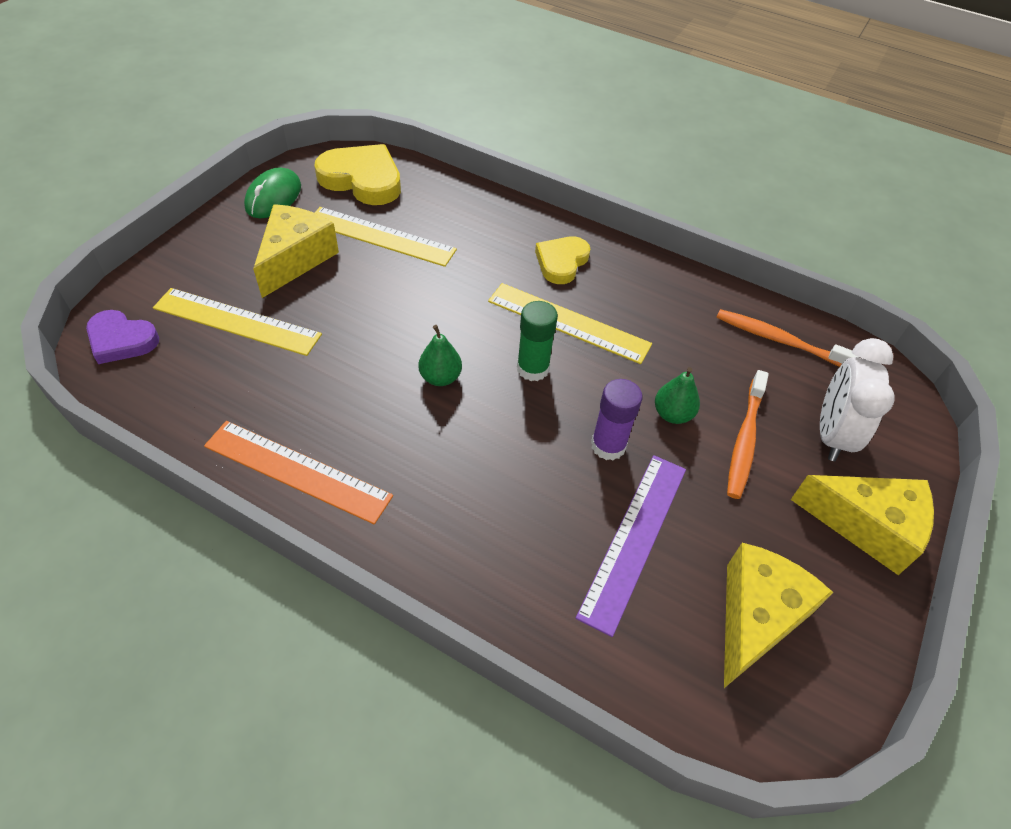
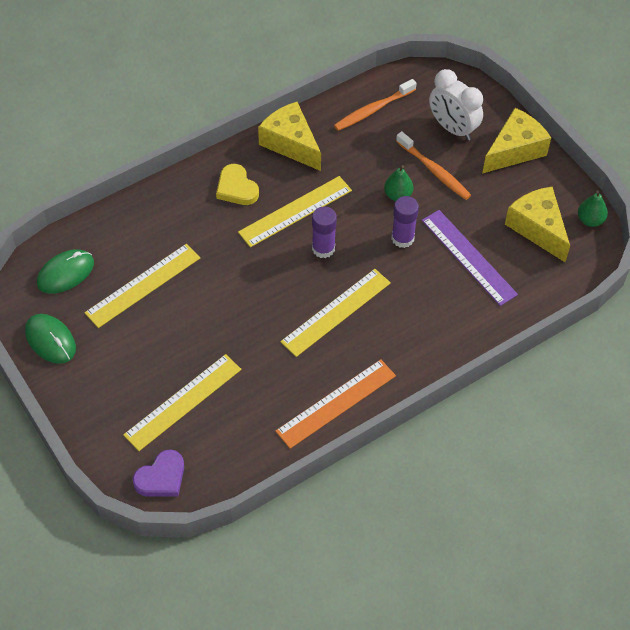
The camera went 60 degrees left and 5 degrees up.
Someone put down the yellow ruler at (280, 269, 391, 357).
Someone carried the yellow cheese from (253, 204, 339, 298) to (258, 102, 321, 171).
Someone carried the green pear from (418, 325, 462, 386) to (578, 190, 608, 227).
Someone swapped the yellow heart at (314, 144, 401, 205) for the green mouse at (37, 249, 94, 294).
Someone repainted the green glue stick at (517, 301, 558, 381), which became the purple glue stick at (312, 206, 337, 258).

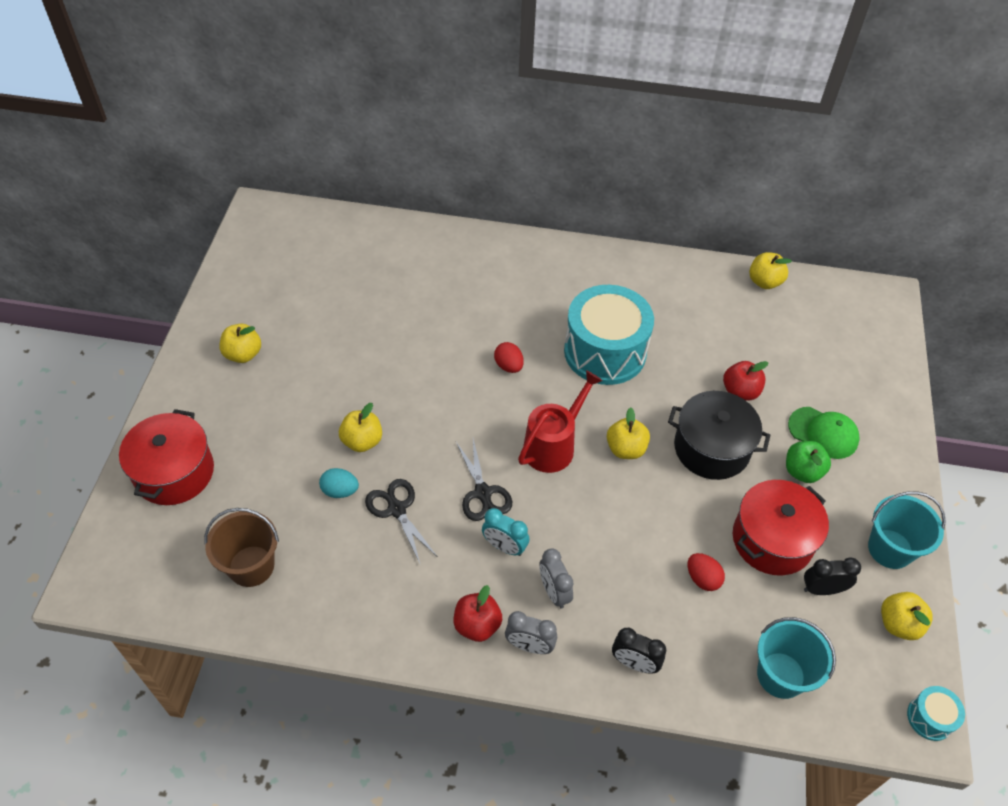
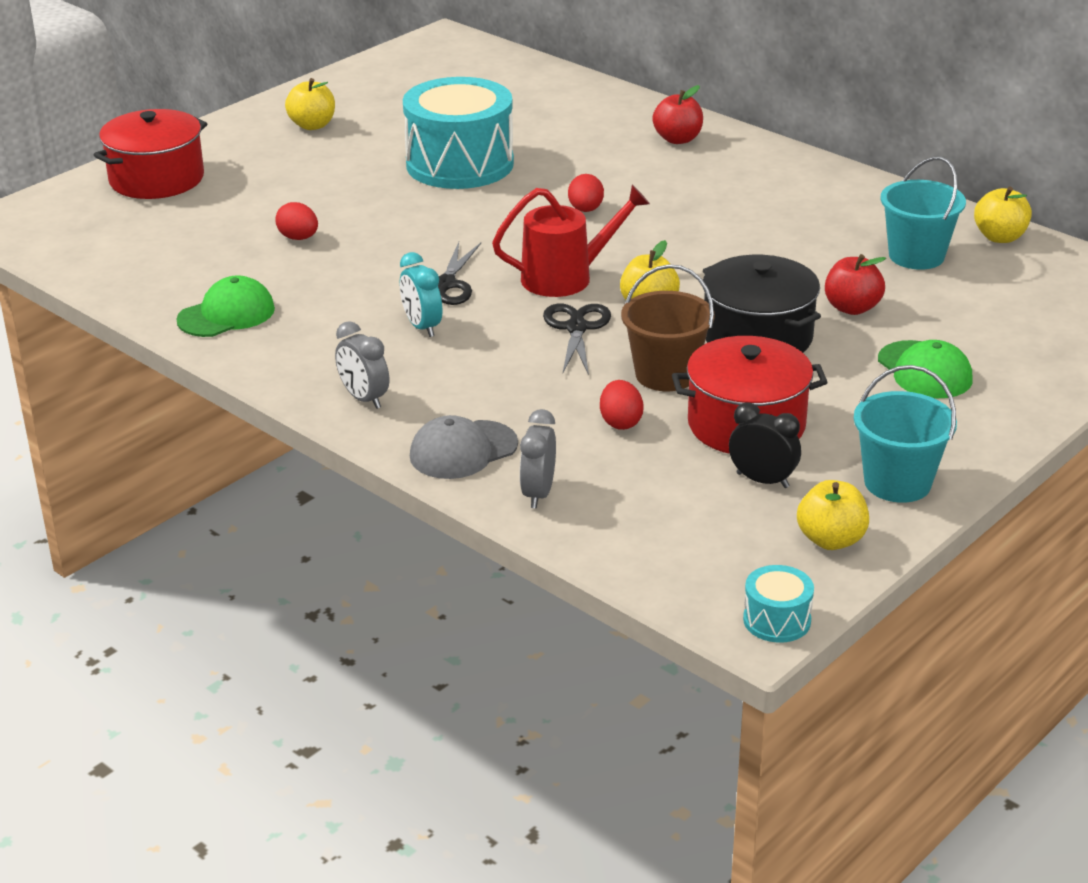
The camera went 35 degrees right and 20 degrees down.
Someone took away the yellow apple at (339, 403, 382, 452).
Someone took away the green apple at (786, 441, 831, 483).
Someone put down the green cap at (176, 275, 275, 337).
Someone carried the brown bucket from (204, 508, 279, 587) to (621, 264, 715, 391).
Someone carried the black scissors from (365, 479, 437, 565) to (543, 304, 611, 375).
Someone carried the red apple from (454, 585, 502, 642) to (652, 85, 703, 144).
Someone carried the grey clock from (539, 549, 574, 609) to (520, 409, 556, 508).
Someone carried the turquoise drum from (564, 285, 654, 385) to (403, 77, 514, 189).
Someone carried the turquoise bucket from (757, 617, 836, 699) to (881, 157, 966, 270).
Someone swapped the black clock at (612, 628, 666, 673) for the grey cap at (410, 415, 518, 479).
Someone repainted the turquoise egg at (319, 468, 359, 498), which became the red egg at (275, 202, 318, 240).

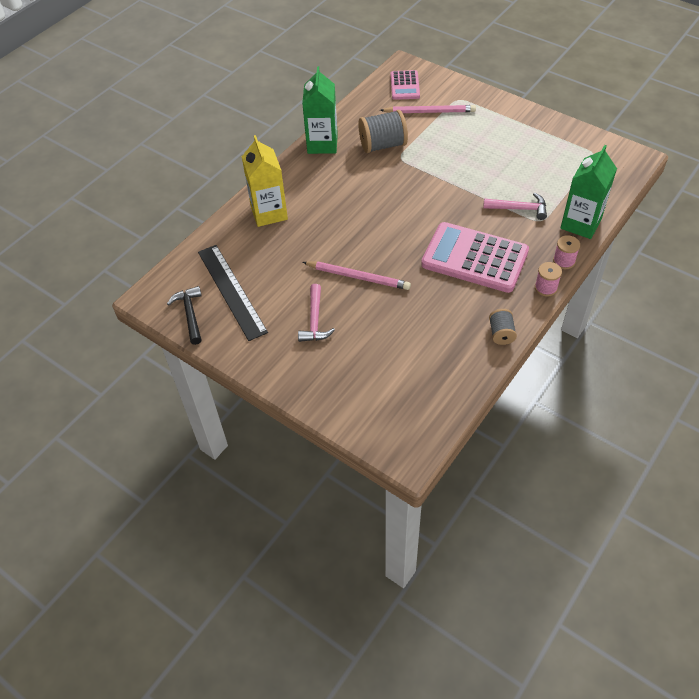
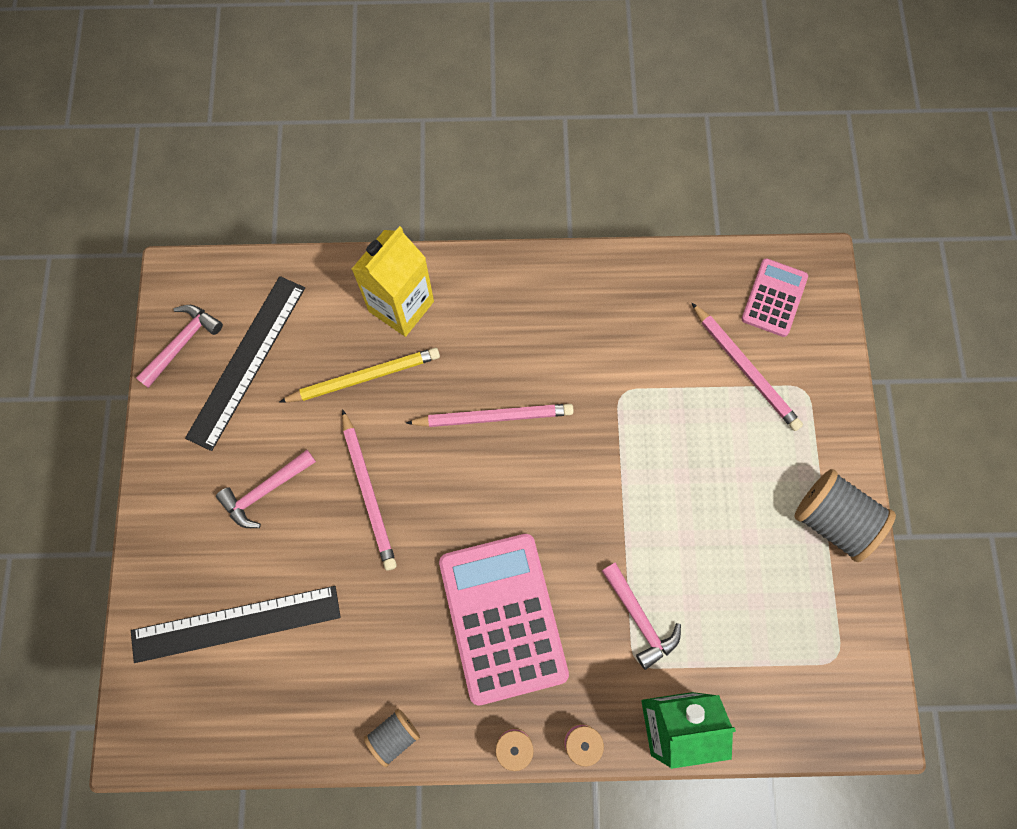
The camera went 50 degrees right and 20 degrees up.
Someone took away the green carton at (302, 66, 338, 154).
Someone put down the black ruler at (131, 586, 341, 663).
Someone put down the yellow pencil at (279, 348, 440, 402).
Someone put down the pink pencil at (406, 404, 574, 427).
Someone carried the grey spool from (358, 110, 408, 153) to (794, 469, 896, 562).
Someone repainted the black hammer at (167, 286, 202, 345), which became the pink hammer at (136, 305, 223, 388).
Someone rotated the pink calculator at (391, 70, 420, 100) by 150 degrees clockwise.

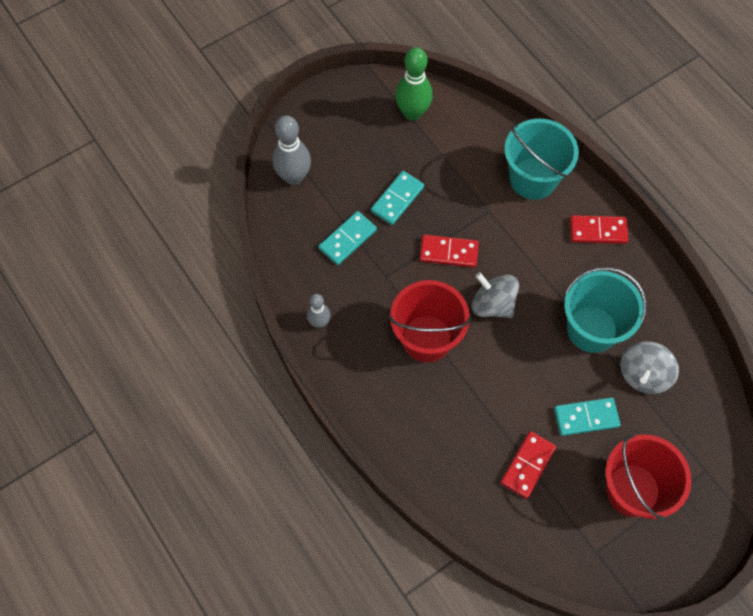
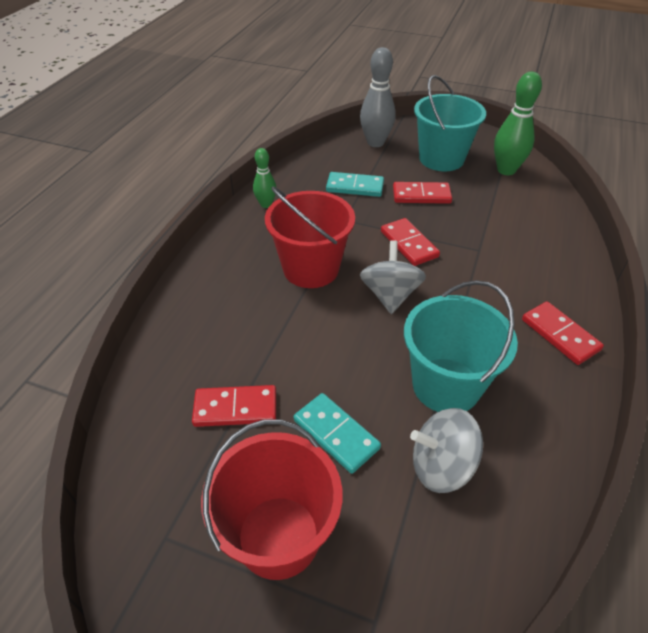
The camera went 55 degrees right and 20 degrees down.
Someone carried the turquoise bucket from (504, 119, 579, 200) to (414, 75, 486, 171).
Someone repainted the grey bowling pin at (307, 294, 331, 328), which became the green bowling pin at (253, 148, 277, 208).
Someone repainted the turquoise domino at (371, 171, 424, 225), which became the red domino at (393, 182, 452, 204).

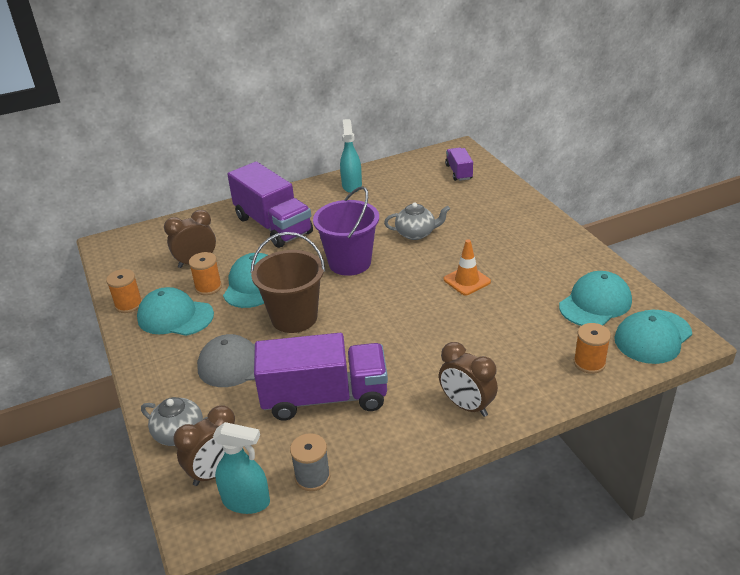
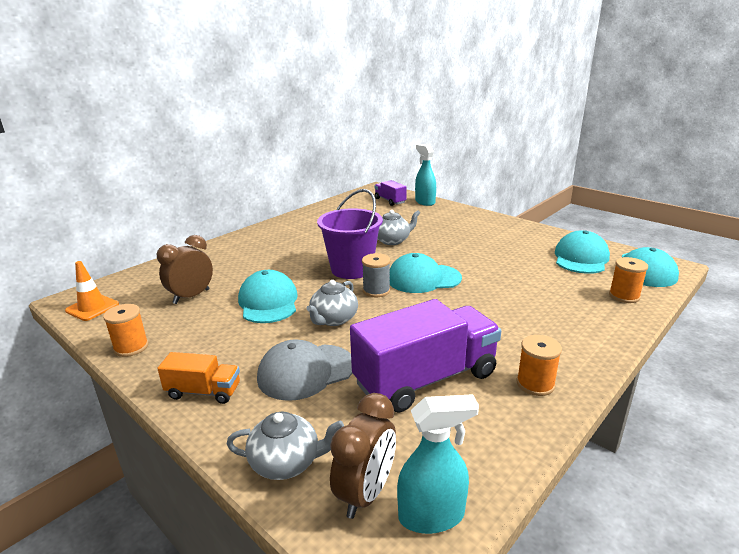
The camera went 25 degrees left and 10 degrees down.
Someone took away the purple truck at (227, 161, 313, 248).
Someone took away the brown clock at (439, 342, 498, 417).
Someone put down the orange truck at (157, 352, 240, 404).
Someone carried the turquoise cap from (137, 287, 214, 336) to (389, 253, 462, 293).
Someone carried the orange spool from (189, 252, 222, 295) to (517, 335, 562, 396).
Someone carried the grey spool from (290, 433, 330, 491) to (362, 253, 390, 297).
Someone carried the turquoise spray bottle from (340, 119, 362, 193) to (415, 144, 436, 206).
Someone carried the orange traffic cone from (444, 239, 491, 295) to (65, 261, 119, 321).
Someone swapped the brown bucket at (251, 232, 325, 333) for the grey teapot at (306, 280, 358, 326).

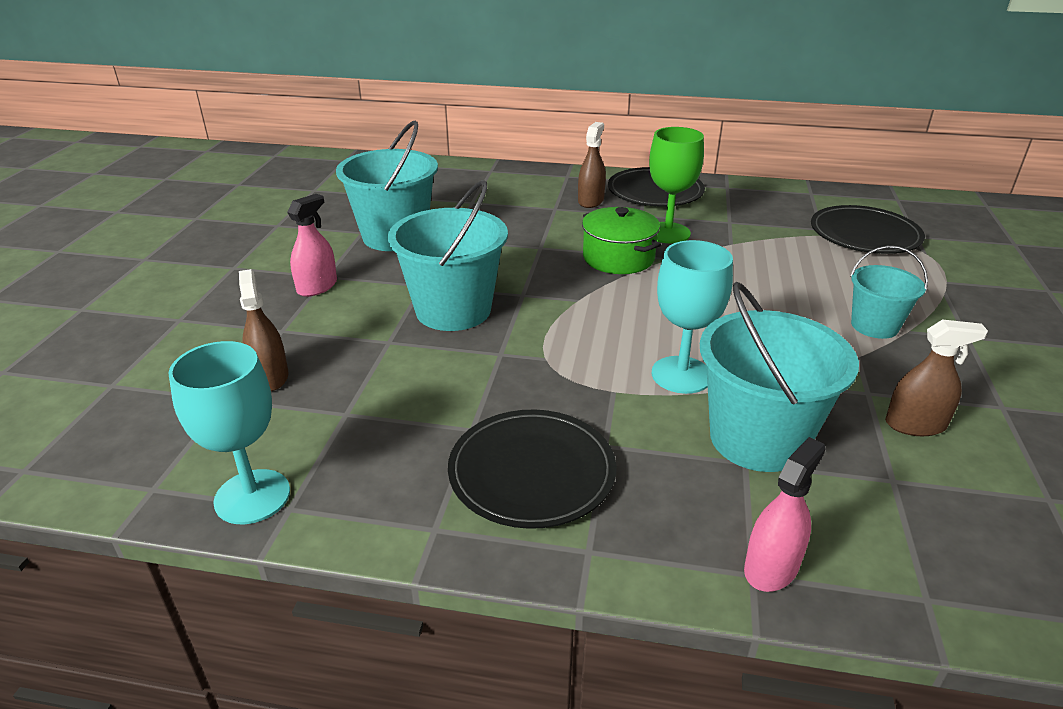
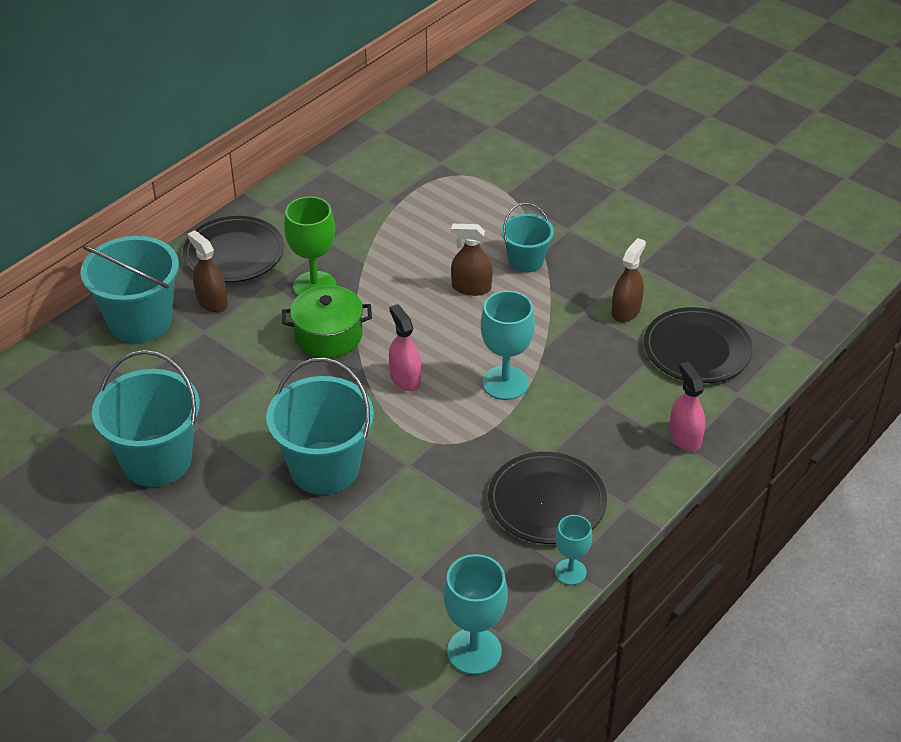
The camera went 60 degrees left and 10 degrees up.
Someone put down the turquoise goblet at (555, 515, 592, 585).
Someone carried the brown spray bottle from (239, 269, 288, 391) to (451, 224, 493, 296).
Someone carried the pink spray bottle from (287, 194, 337, 297) to (389, 304, 421, 391).
Someone carried the turquoise bucket from (700, 282, 859, 472) to (80, 236, 179, 343).
Someone carried the black plate from (811, 205, 925, 254) to (644, 307, 752, 383).

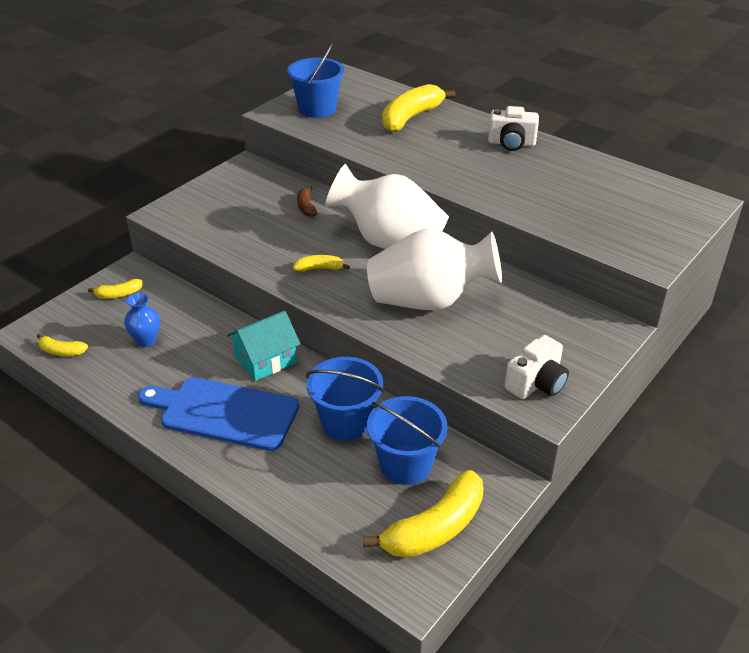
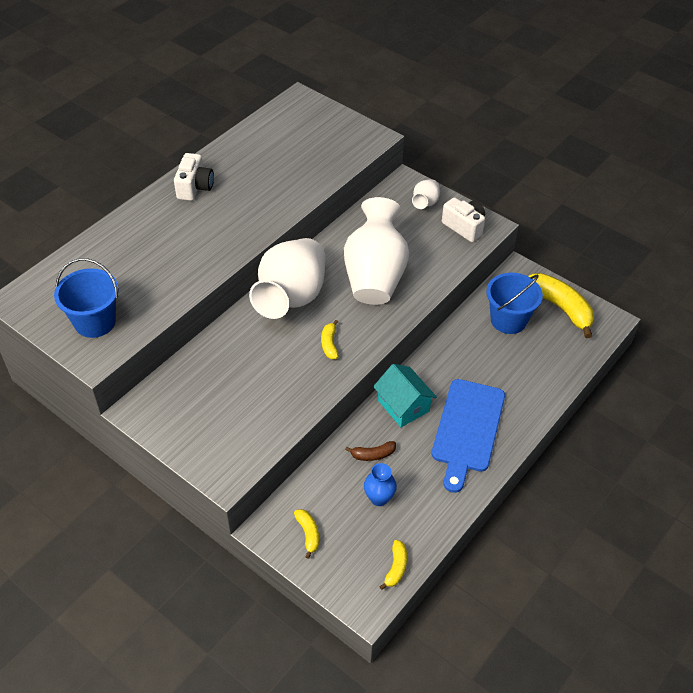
The camera went 90 degrees left and 10 degrees up.
Someone took away the blue bucket at (306, 357, 384, 441).
Someone took away the yellow banana at (382, 84, 456, 132).
Someone put down the white vase at (412, 179, 440, 209).
Someone carried the brown banana from (297, 186, 317, 217) to (345, 441, 396, 461).

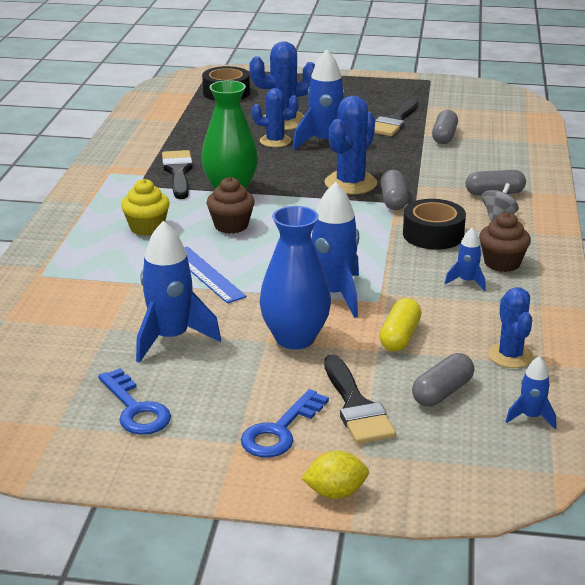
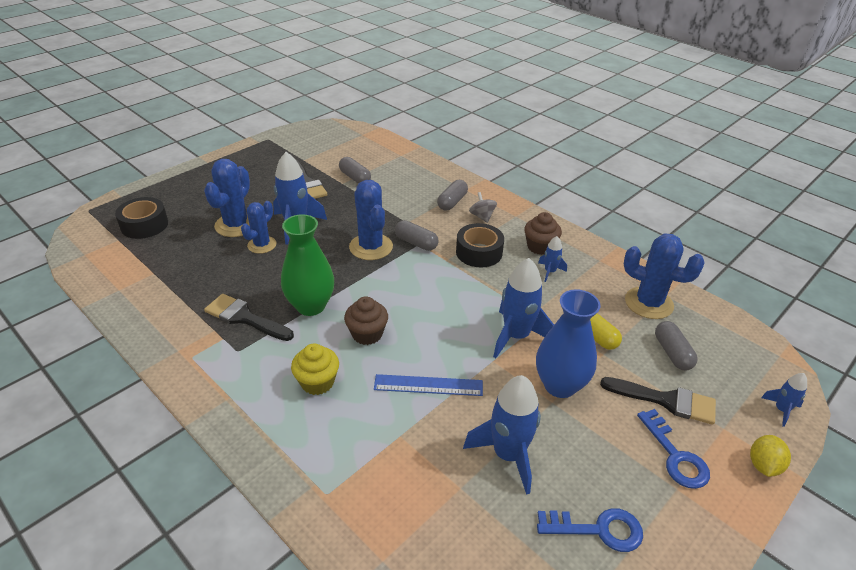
The camera went 55 degrees left and 10 degrees up.
Someone carried the blue rocket from (506, 356, 556, 429) to (761, 373, 807, 427).
Someone scaled the blue cactus at (488, 287, 533, 368) by 1.54.

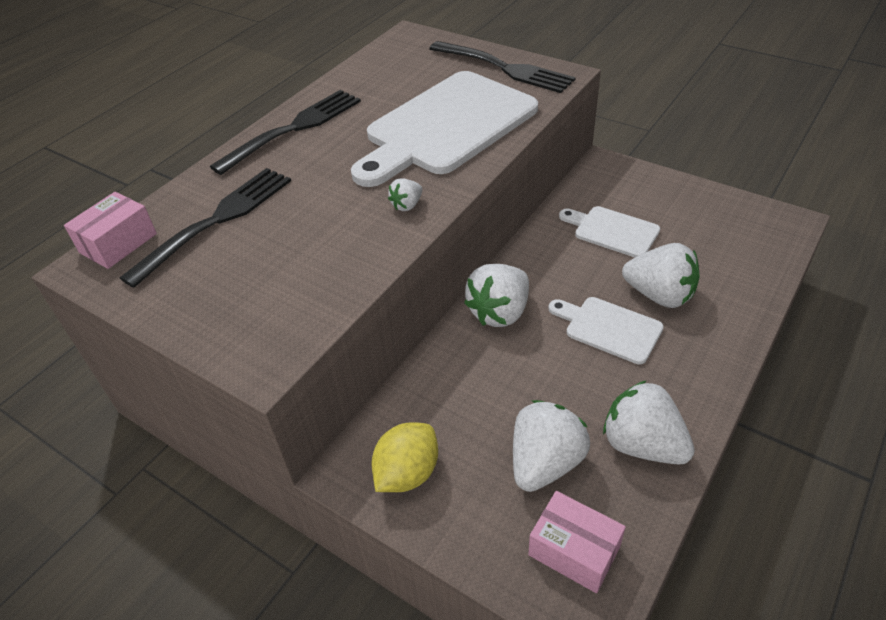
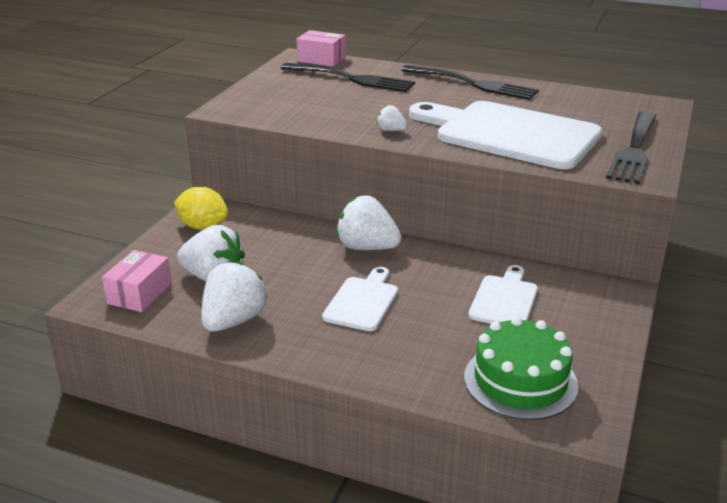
The camera went 75 degrees right and 15 degrees down.
Someone took away the white strawberry at (622, 243, 699, 308).
Someone put down the green cake at (464, 316, 578, 420).

